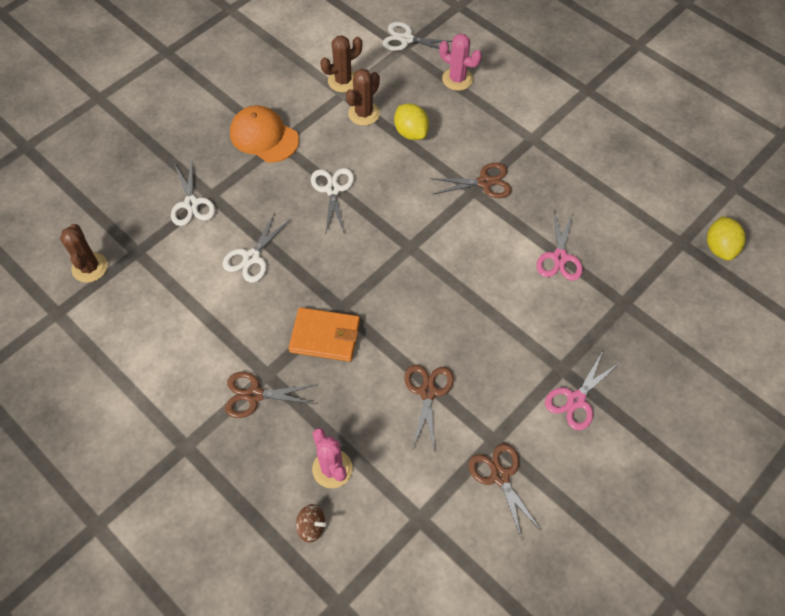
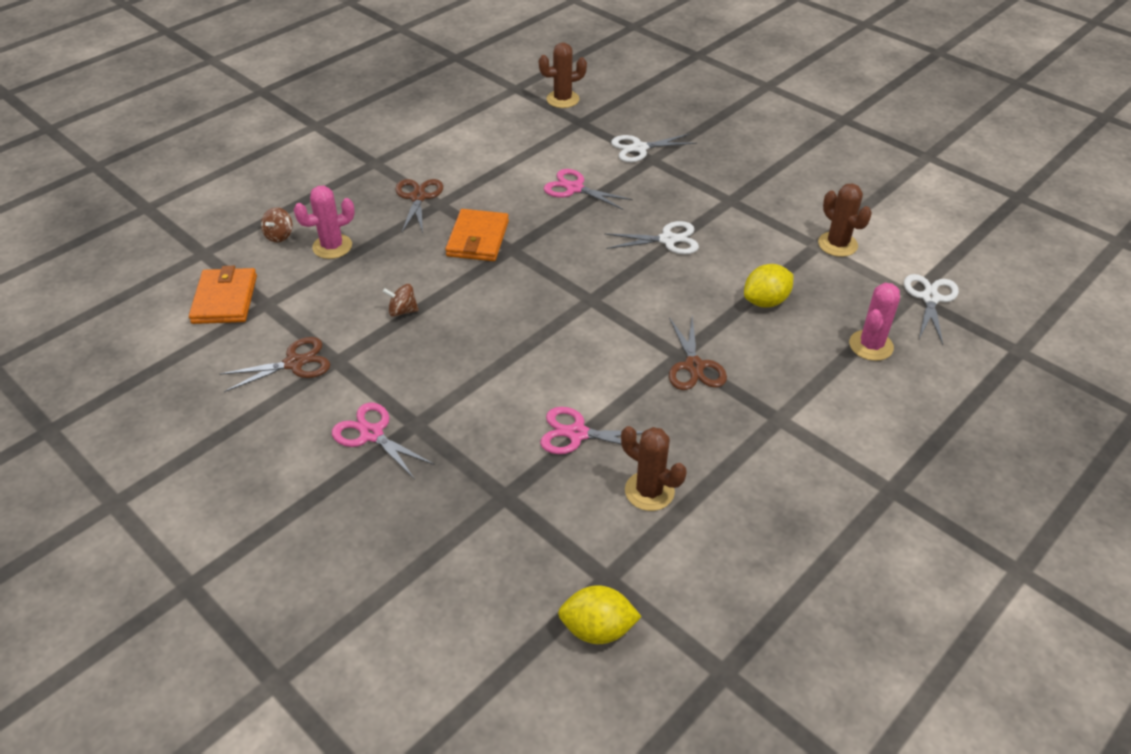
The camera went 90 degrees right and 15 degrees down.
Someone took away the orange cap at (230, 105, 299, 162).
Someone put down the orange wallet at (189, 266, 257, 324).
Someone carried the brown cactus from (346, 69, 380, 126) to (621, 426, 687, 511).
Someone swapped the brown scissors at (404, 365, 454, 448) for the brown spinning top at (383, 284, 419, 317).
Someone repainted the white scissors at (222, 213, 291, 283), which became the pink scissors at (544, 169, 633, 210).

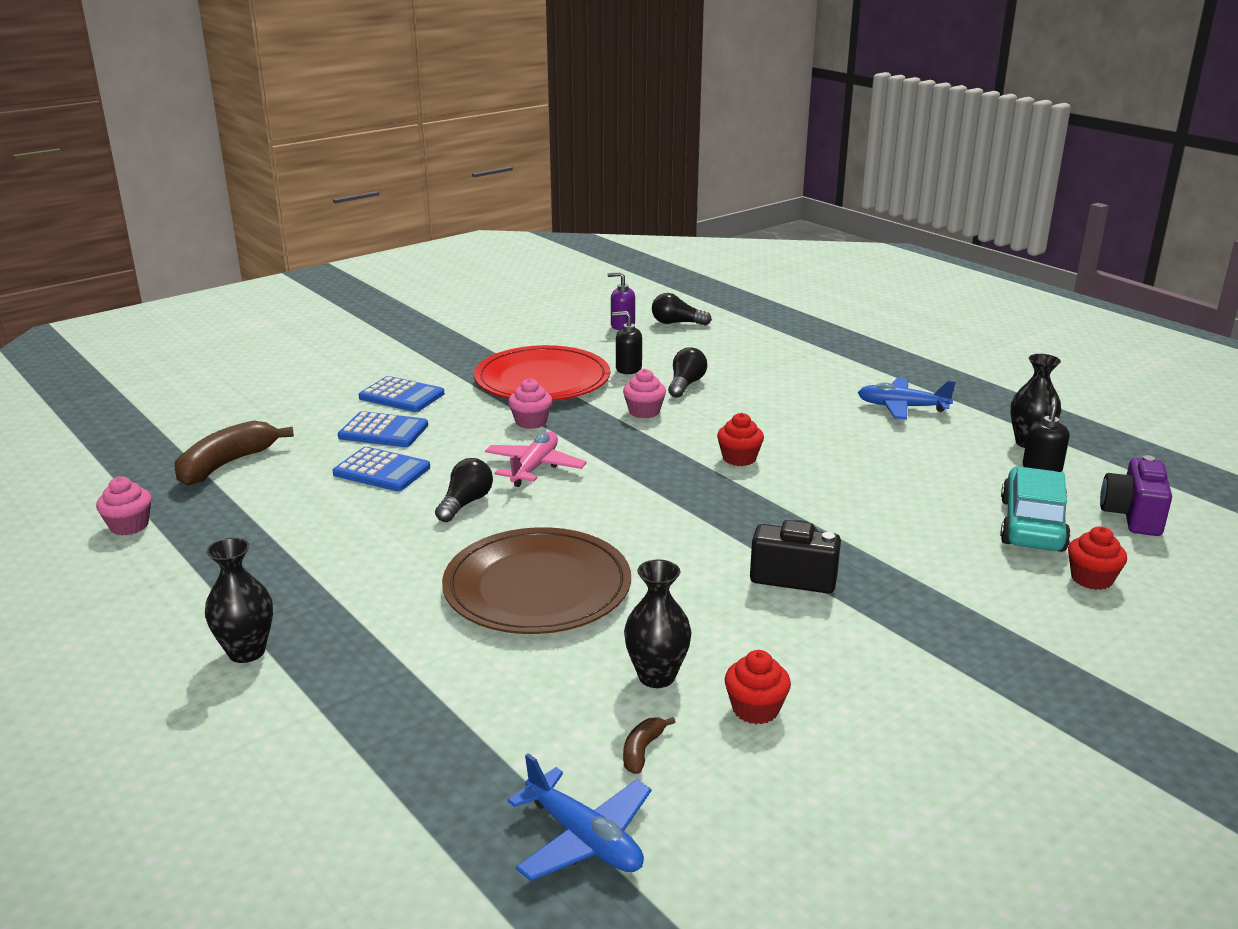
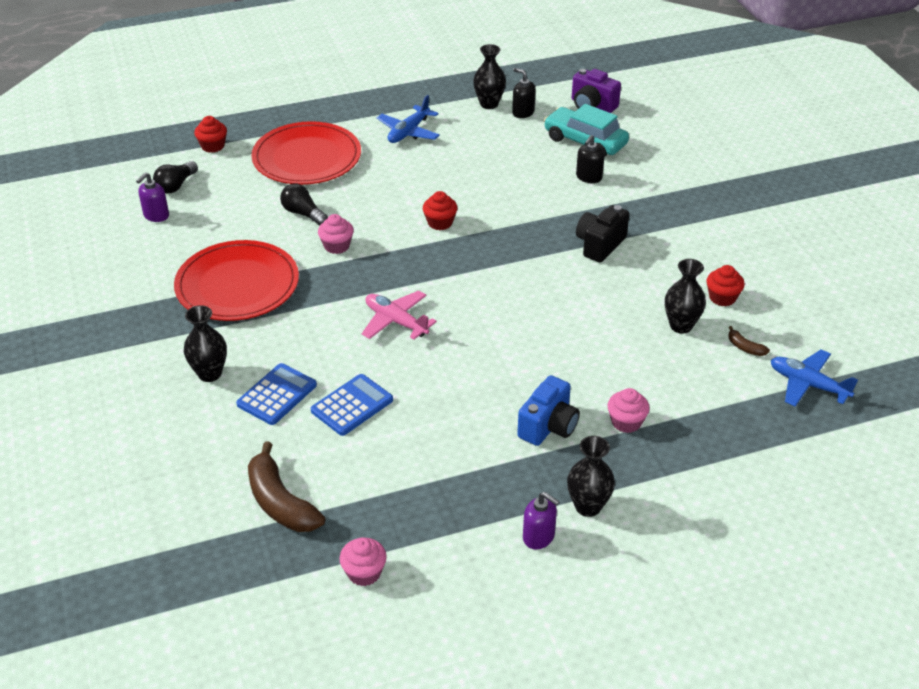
The camera went 70 degrees left and 15 degrees up.
Someone took away the black light bulb at (435, 458, 493, 522).
Someone took away the brown plate at (442, 527, 631, 634).
Someone put down the red plate at (251, 121, 361, 185).
Someone put down the blue camera at (517, 375, 580, 446).
Someone put down the purple soap dispenser at (523, 492, 560, 549).
Someone carried the pink cupcake from (508, 378, 552, 429) to (608, 388, 650, 433).
Someone carried the black soap dispenser from (612, 311, 642, 374) to (576, 135, 604, 183).
Someone carried the red cupcake from (1068, 526, 1127, 590) to (194, 116, 227, 153).
Someone swapped the blue calculator at (359, 376, 444, 412) for the black vase at (184, 305, 227, 382).
Someone rotated the blue plane at (508, 753, 652, 881) by 120 degrees counterclockwise.

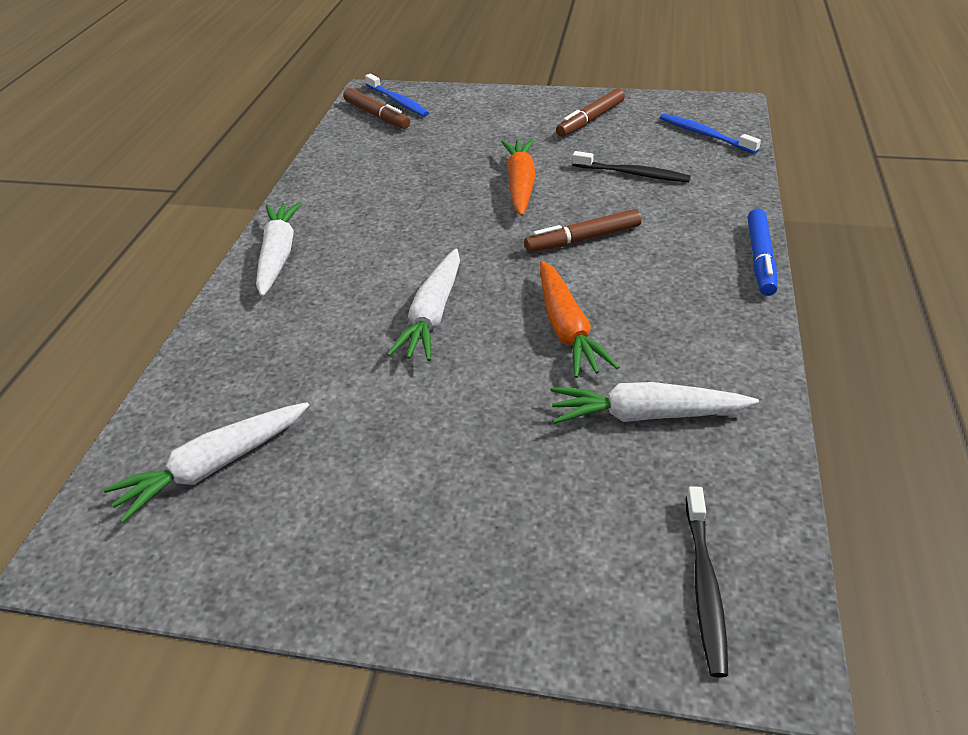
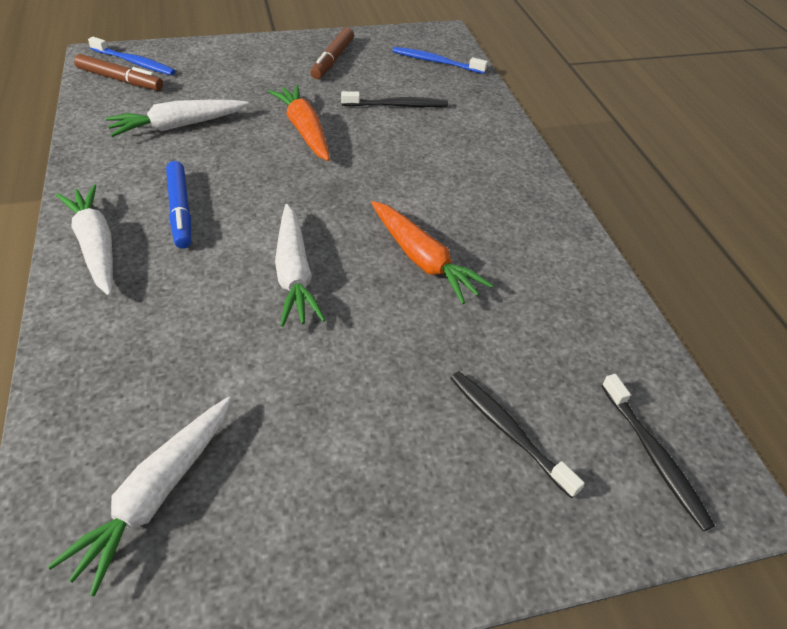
The camera went 30 degrees left and 5 degrees up.
Someone took away the brown marker at (524, 209, 642, 252).
Someone put down the black toothbrush at (451, 371, 585, 498).
Someone carried the white carrot from (551, 382, 759, 424) to (106, 100, 249, 137).
Someone carried the blue marker from (748, 209, 778, 296) to (166, 161, 191, 249).

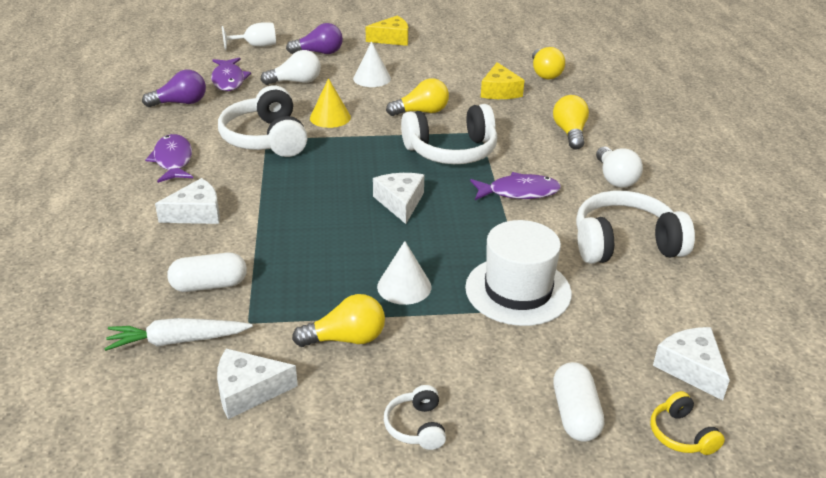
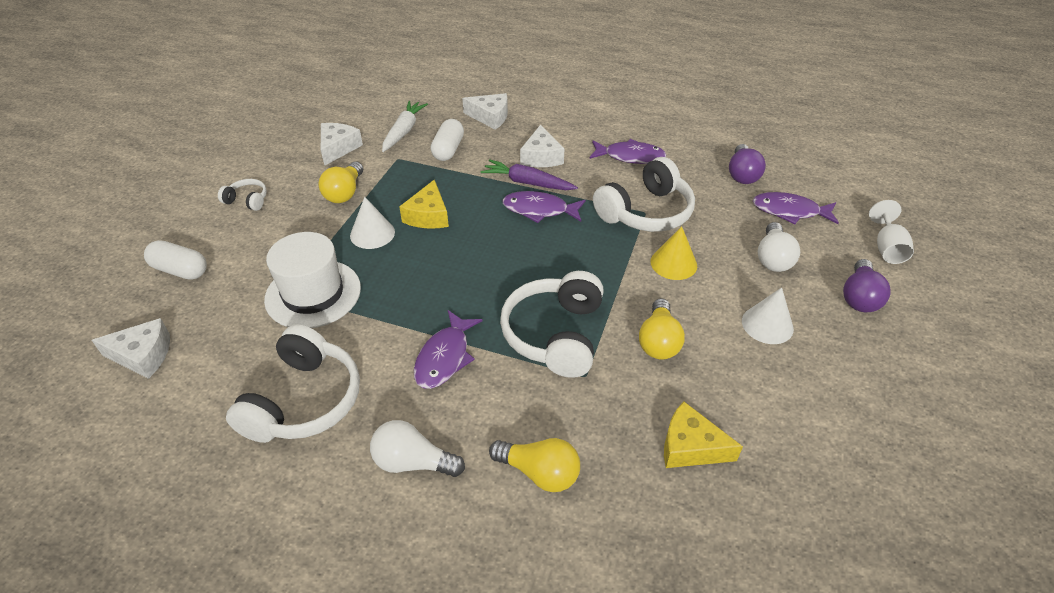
The camera went 115 degrees right and 10 degrees up.
Someone took away the yellow light bulb at (532, 47, 565, 79).
Someone took away the yellow headphones at (650, 391, 725, 455).
Someone put down the purple carrot at (481, 159, 578, 190).
Someone put down the purple fish at (502, 191, 585, 223).
Someone carried the yellow cheese from (366, 16, 408, 46) to (399, 180, 449, 229).
Someone carried the white cheese from (373, 173, 424, 224) to (462, 93, 508, 130).
Someone rotated the white headphones at (218, 85, 308, 157) by 135 degrees clockwise.

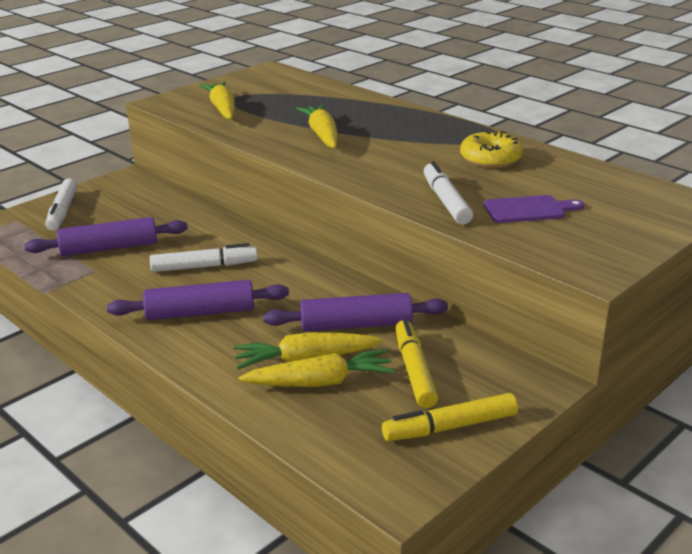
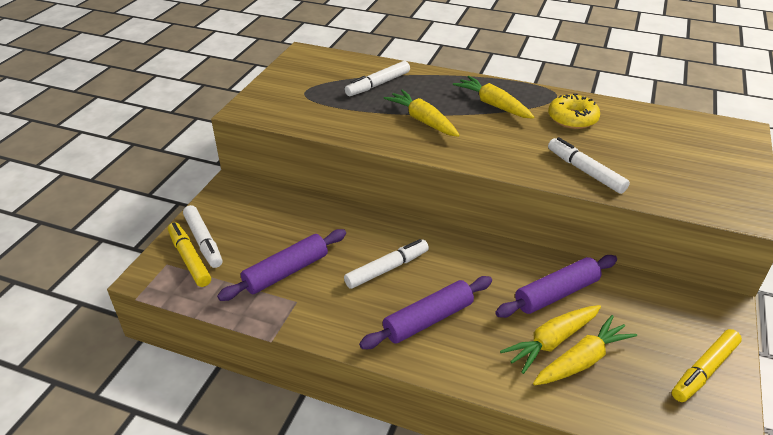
The camera went 25 degrees left and 10 degrees up.
Someone took away the purple cutting board at (484, 195, 584, 223).
Someone put down the white marker at (345, 61, 410, 96).
Someone carried the yellow carrot from (199, 82, 235, 119) to (453, 76, 534, 118).
Someone carried the yellow marker from (396, 319, 438, 408) to (168, 222, 211, 287).

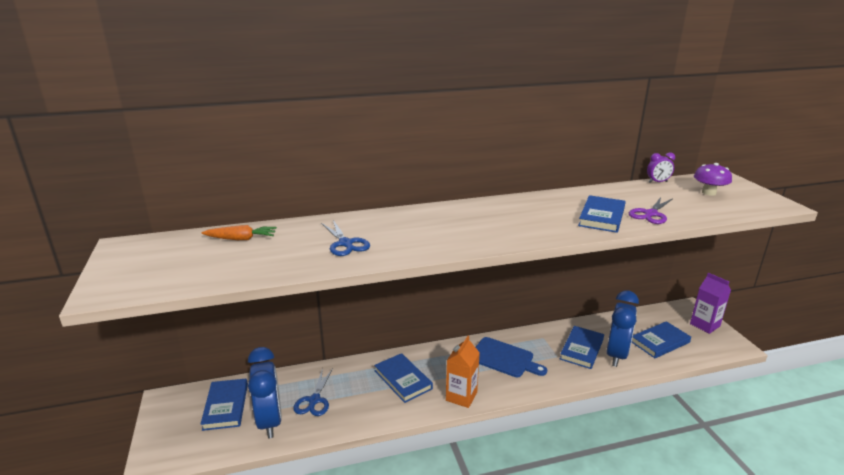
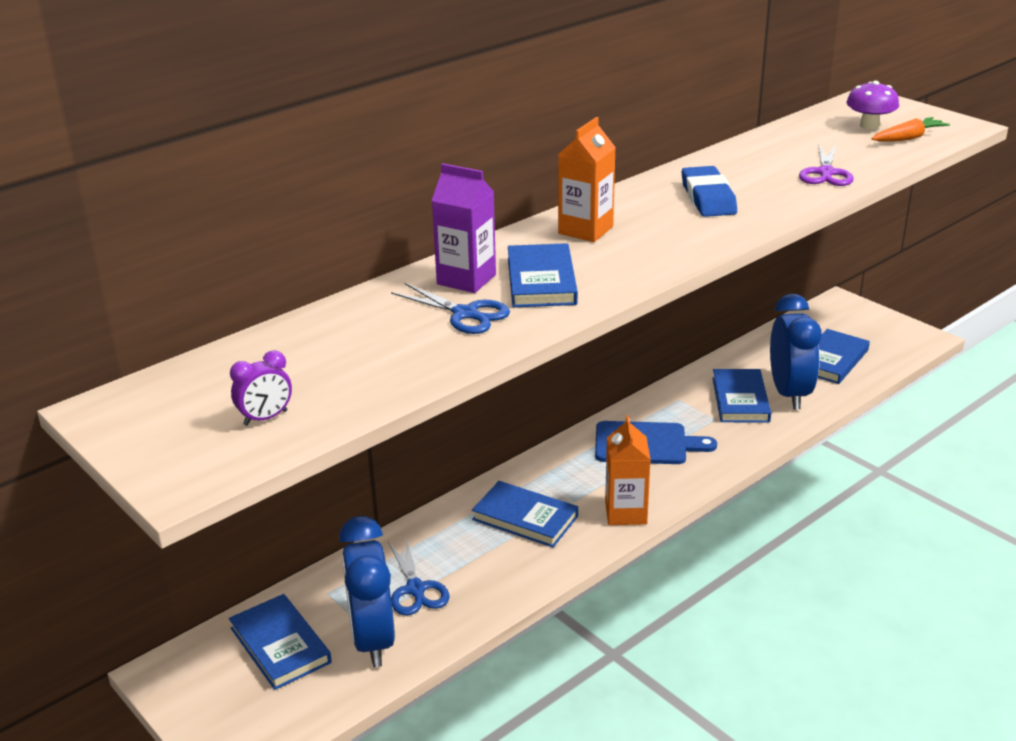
The camera went 25 degrees left and 5 degrees up.
Someone put down the orange carton at (558, 117, 616, 242).
Someone put down the blue eraser at (682, 166, 737, 217).
Someone carried the orange carrot from (202, 225, 277, 240) to (871, 117, 950, 142).
Someone carried the blue book from (578, 195, 626, 233) to (508, 243, 578, 307).
Someone carried the purple clock from (647, 153, 675, 183) to (230, 350, 292, 426).
Someone carried the purple carton from (690, 273, 731, 334) to (432, 163, 496, 293).
Someone rotated the blue clock at (248, 347, 282, 439) by 150 degrees counterclockwise.

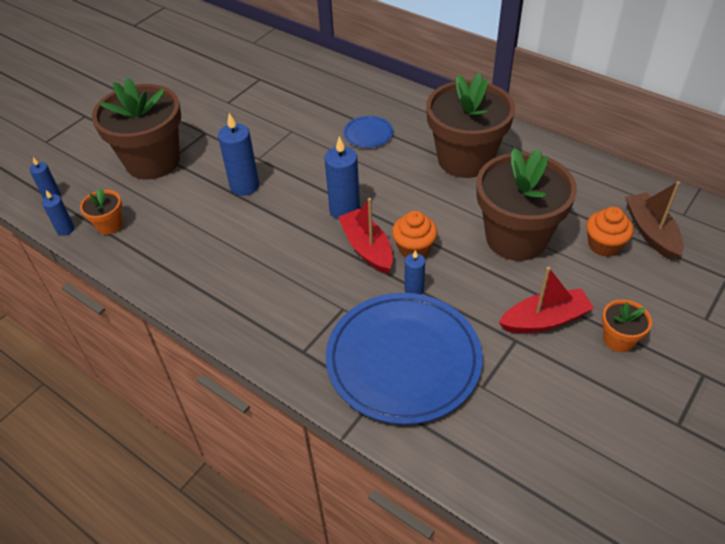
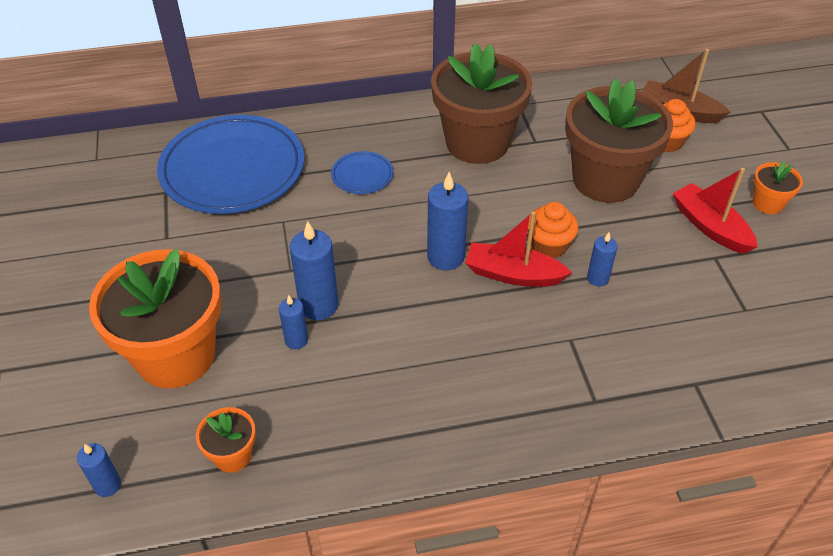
The camera went 50 degrees left and 0 degrees up.
Someone carried the blue candle from (42, 190, 74, 236) to (279, 295, 308, 349).
Someone carried the blue plate from (326, 293, 482, 425) to (157, 115, 304, 214).
Someone repainted the brown flower pot at (92, 77, 181, 180), which became the orange flower pot at (89, 249, 221, 388).
Someone rotated the red boat at (498, 267, 594, 333) by 60 degrees counterclockwise.

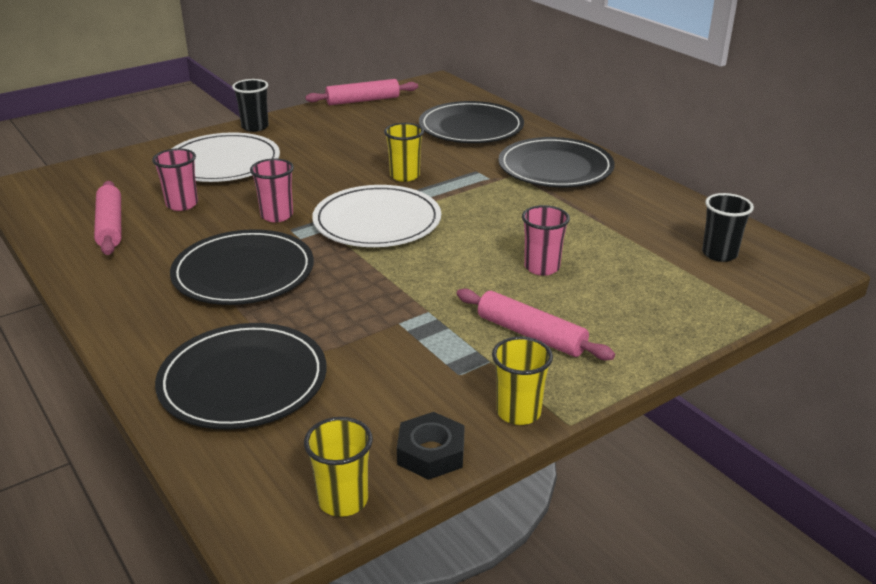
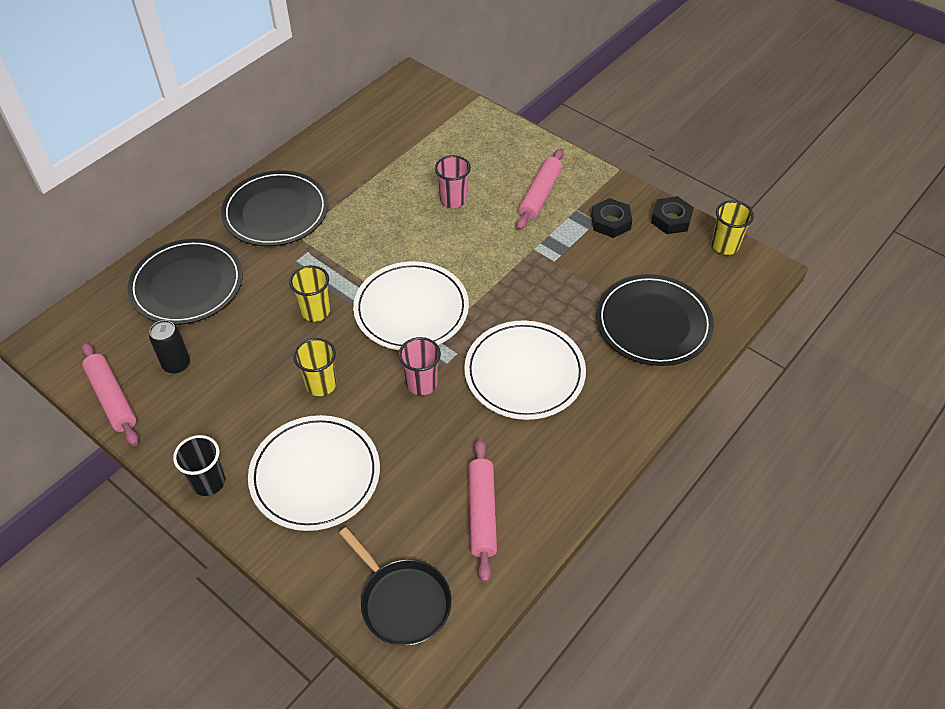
The camera went 105 degrees left and 20 degrees up.
Someone took away the pink cup at (152, 148, 198, 211).
Someone took away the black cup at (702, 193, 754, 262).
Someone put down the black can at (149, 320, 190, 374).
Someone put down the black pan at (339, 527, 452, 646).
Someone put down the black nut at (591, 198, 632, 238).
Someone carried the yellow cup from (492, 337, 553, 425) to (293, 338, 337, 396).
Someone repainted the black plate at (170, 229, 314, 305), which became the white plate at (464, 320, 586, 420).
Someone rotated the pink rolling pin at (94, 181, 121, 255) by 60 degrees counterclockwise.

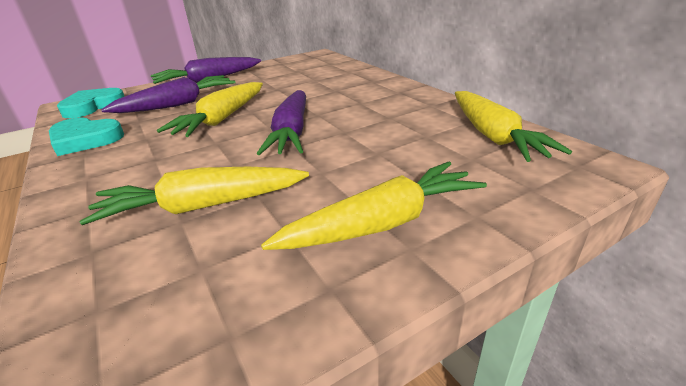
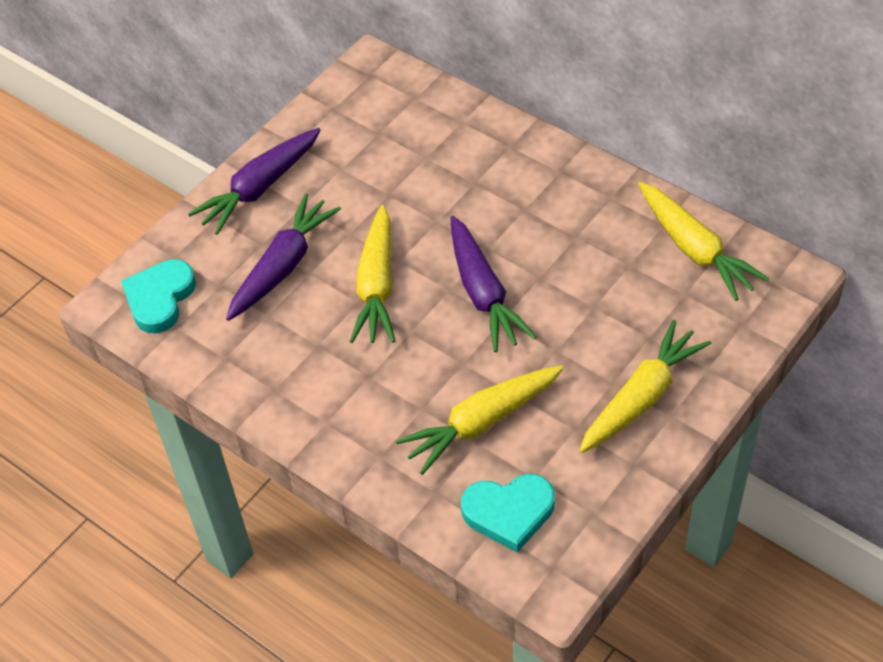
The camera went 20 degrees left and 20 degrees up.
Someone carried the turquoise heart from (49, 117, 124, 156) to (461, 474, 555, 553).

